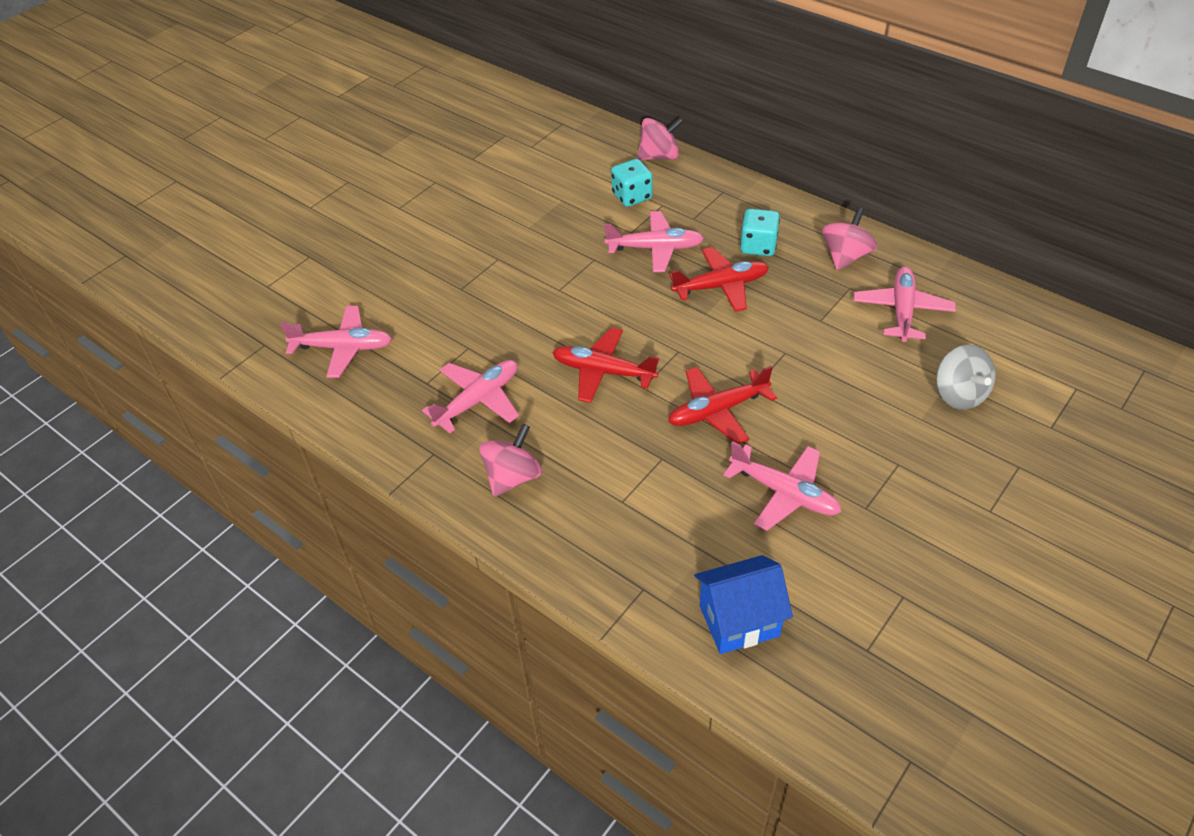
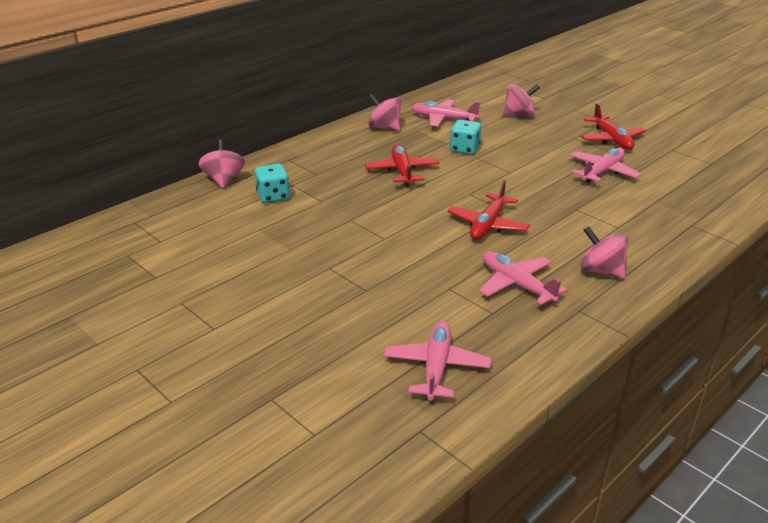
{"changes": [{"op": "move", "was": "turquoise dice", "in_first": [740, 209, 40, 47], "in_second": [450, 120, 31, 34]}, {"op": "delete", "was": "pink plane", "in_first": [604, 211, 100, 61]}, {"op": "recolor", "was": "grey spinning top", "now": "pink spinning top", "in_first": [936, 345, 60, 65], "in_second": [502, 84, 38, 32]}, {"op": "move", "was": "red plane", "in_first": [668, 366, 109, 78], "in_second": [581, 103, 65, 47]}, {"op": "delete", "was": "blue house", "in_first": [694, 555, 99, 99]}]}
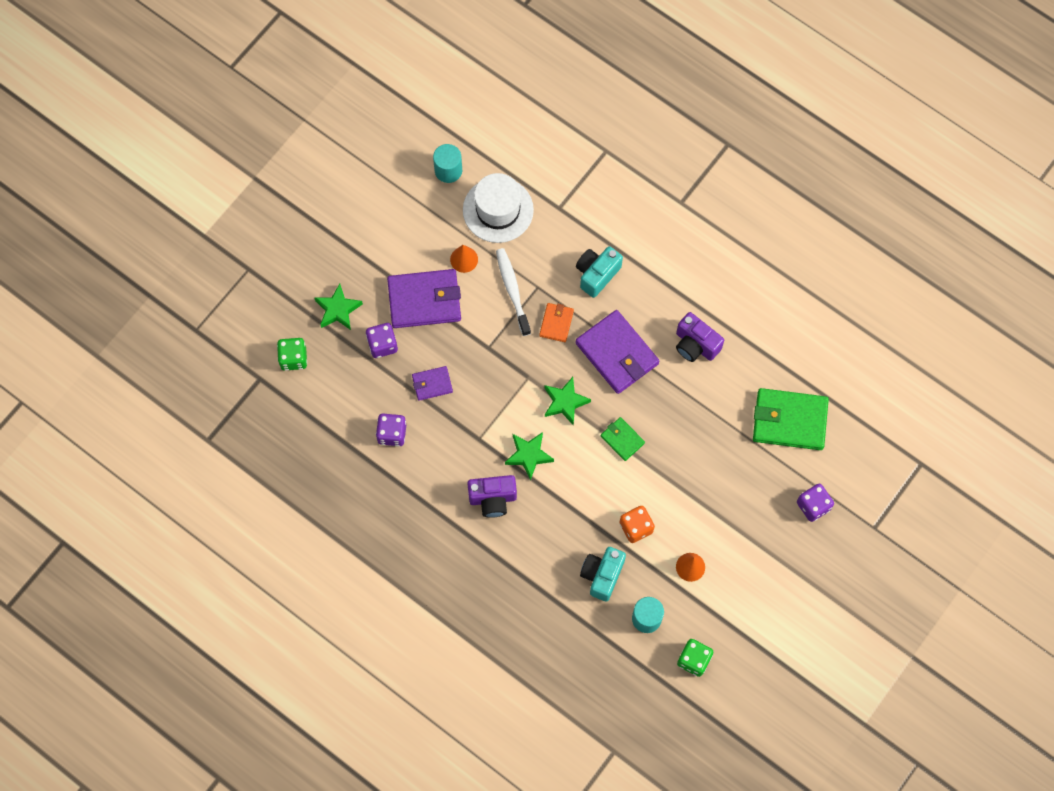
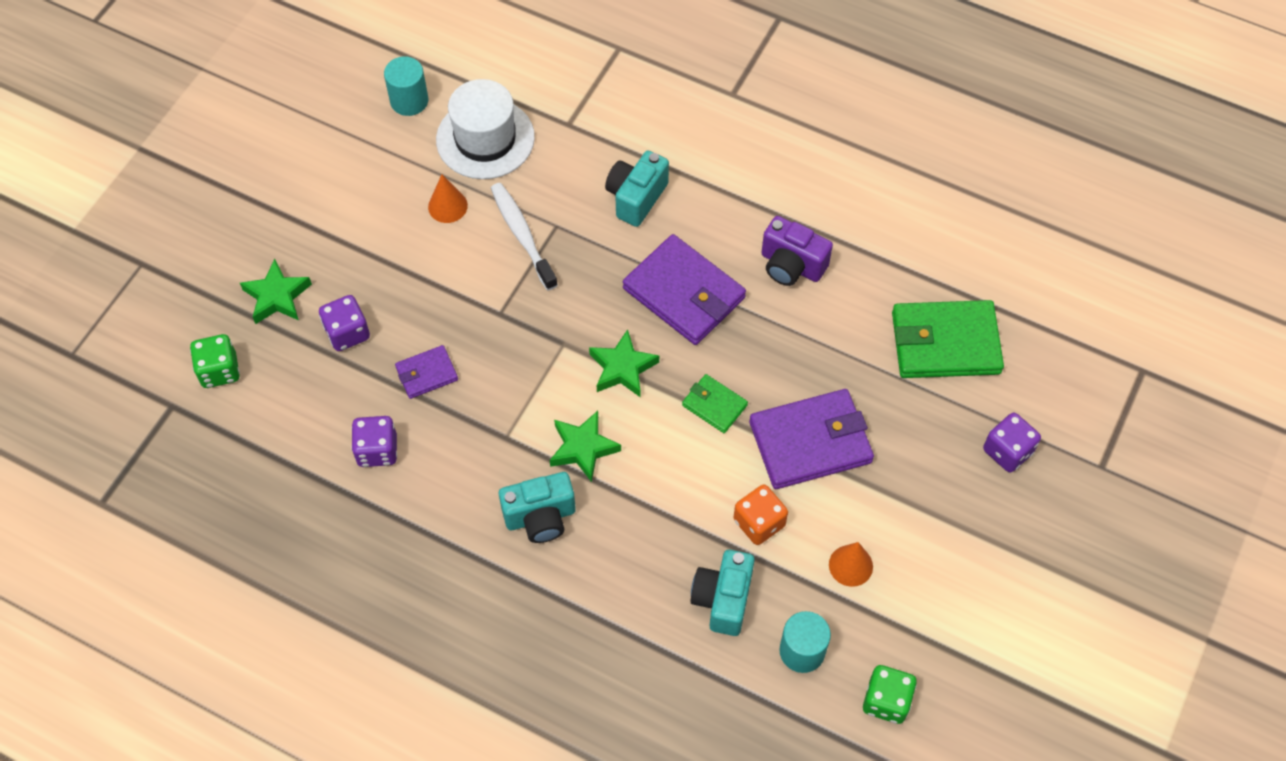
{"changes": [{"op": "move", "was": "purple wallet", "in_first": [387, 269, 74, 59], "in_second": [749, 389, 125, 100]}, {"op": "delete", "was": "orange wallet", "in_first": [539, 303, 35, 39]}, {"op": "recolor", "was": "purple camera", "now": "turquoise camera", "in_first": [467, 475, 50, 43], "in_second": [499, 472, 77, 71]}]}
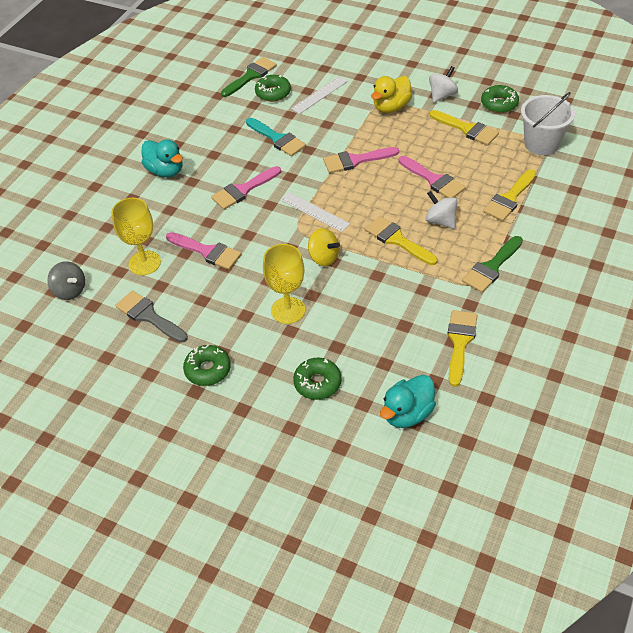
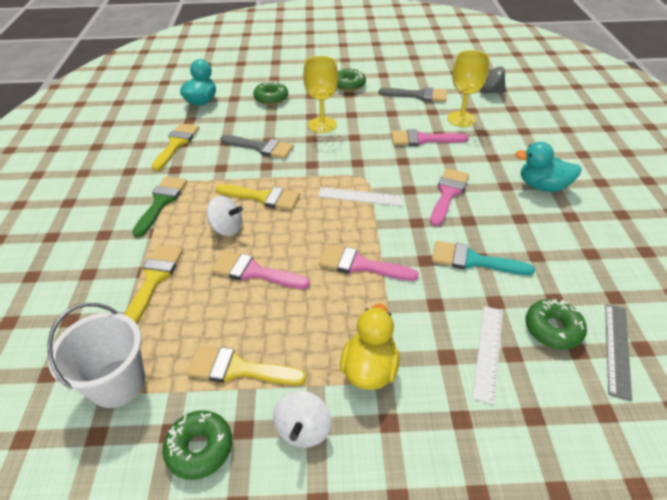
{"changes": [{"op": "replace", "was": "green brush", "now": "grey ruler", "in_first": [221, 57, 56, 40], "in_second": [605, 304, 27, 97]}, {"op": "rotate", "was": "pink brush", "in_first": [323, 147, 76, 26], "in_second": [318, 244, 101, 37], "clockwise": -120}, {"op": "delete", "was": "yellow spinning top", "in_first": [308, 228, 32, 38]}, {"op": "rotate", "was": "yellow brush", "in_first": [448, 310, 29, 77], "in_second": [152, 124, 47, 47], "clockwise": -150}, {"op": "insert", "now": "grey brush", "in_second": [220, 135, 74, 24]}]}
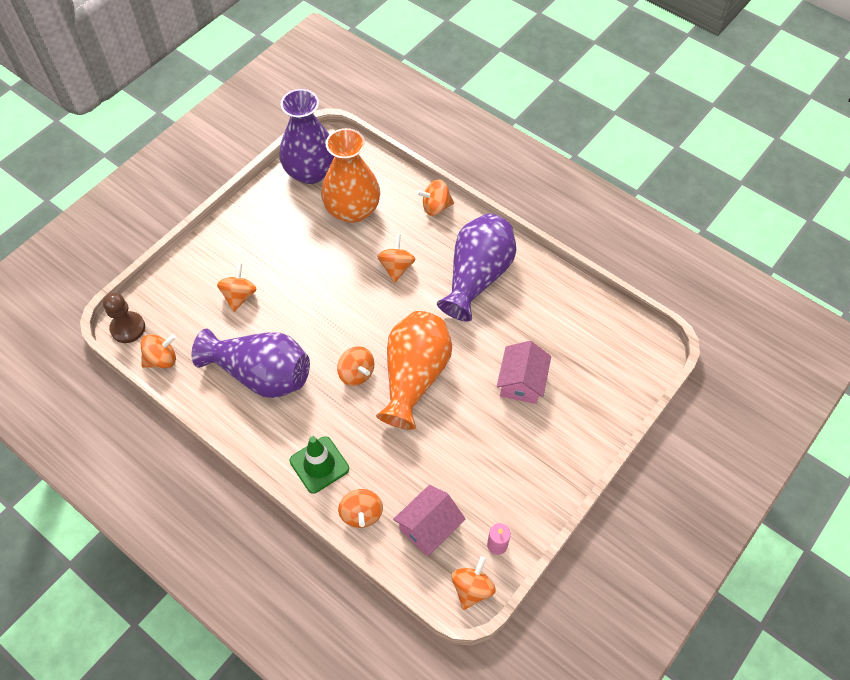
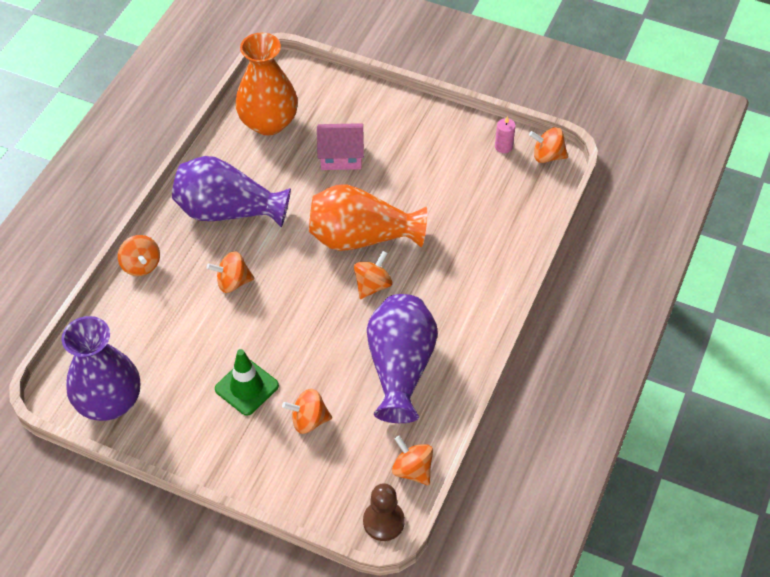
{"changes": [{"op": "move", "was": "orange vase", "in_first": [321, 128, 59, 95], "in_second": [235, 33, 63, 102]}, {"op": "move", "was": "green traffic cone", "in_first": [290, 436, 59, 58], "in_second": [215, 349, 64, 67]}, {"op": "delete", "was": "pink house", "in_first": [393, 485, 73, 72]}, {"op": "delete", "was": "orange spinning top", "in_first": [338, 489, 45, 39]}]}
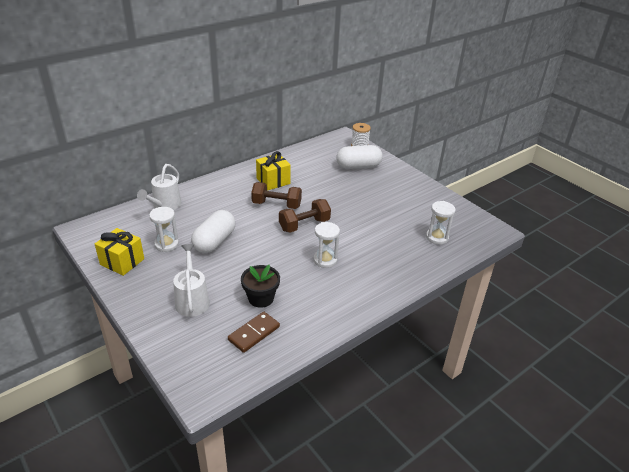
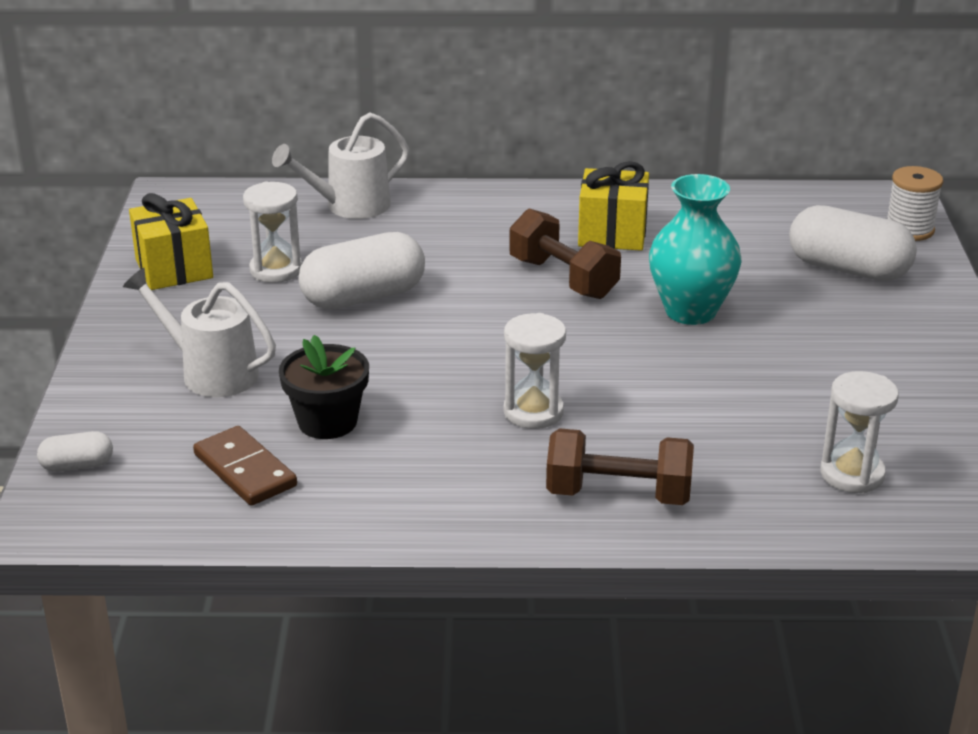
{"changes": [{"op": "move", "was": "brown dumbbell", "in_first": [279, 199, 52, 34], "in_second": [546, 428, 148, 77]}, {"op": "rotate", "was": "white watering can", "in_first": [173, 244, 37, 73], "in_second": [123, 268, 153, 129], "clockwise": -90}, {"op": "rotate", "was": "brown domino", "in_first": [228, 312, 52, 41], "in_second": [193, 426, 104, 80], "clockwise": 60}, {"op": "insert", "now": "turquoise vase", "in_second": [649, 174, 92, 151]}, {"op": "insert", "now": "white capsule", "in_second": [37, 431, 76, 41]}]}
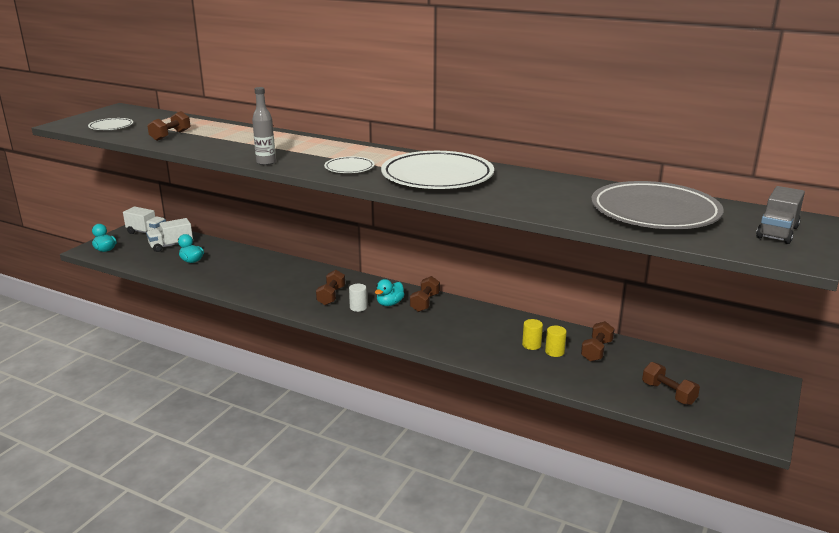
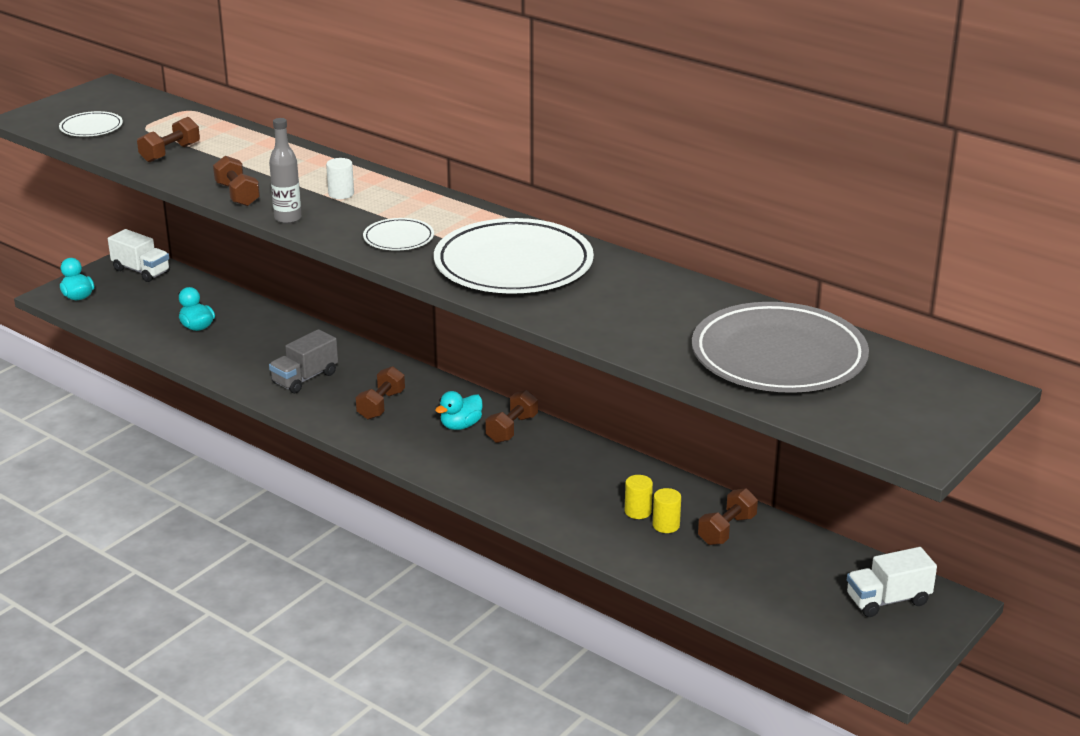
{"changes": [{"op": "move", "was": "grey truck", "in_first": [756, 186, 49, 58], "in_second": [269, 329, 69, 64]}, {"op": "move", "was": "white truck", "in_first": [146, 218, 47, 34], "in_second": [847, 547, 90, 70]}, {"op": "move", "was": "white cylinder", "in_first": [349, 284, 18, 28], "in_second": [326, 158, 28, 41]}, {"op": "move", "was": "brown dumbbell", "in_first": [642, 362, 58, 43], "in_second": [213, 156, 47, 50]}]}
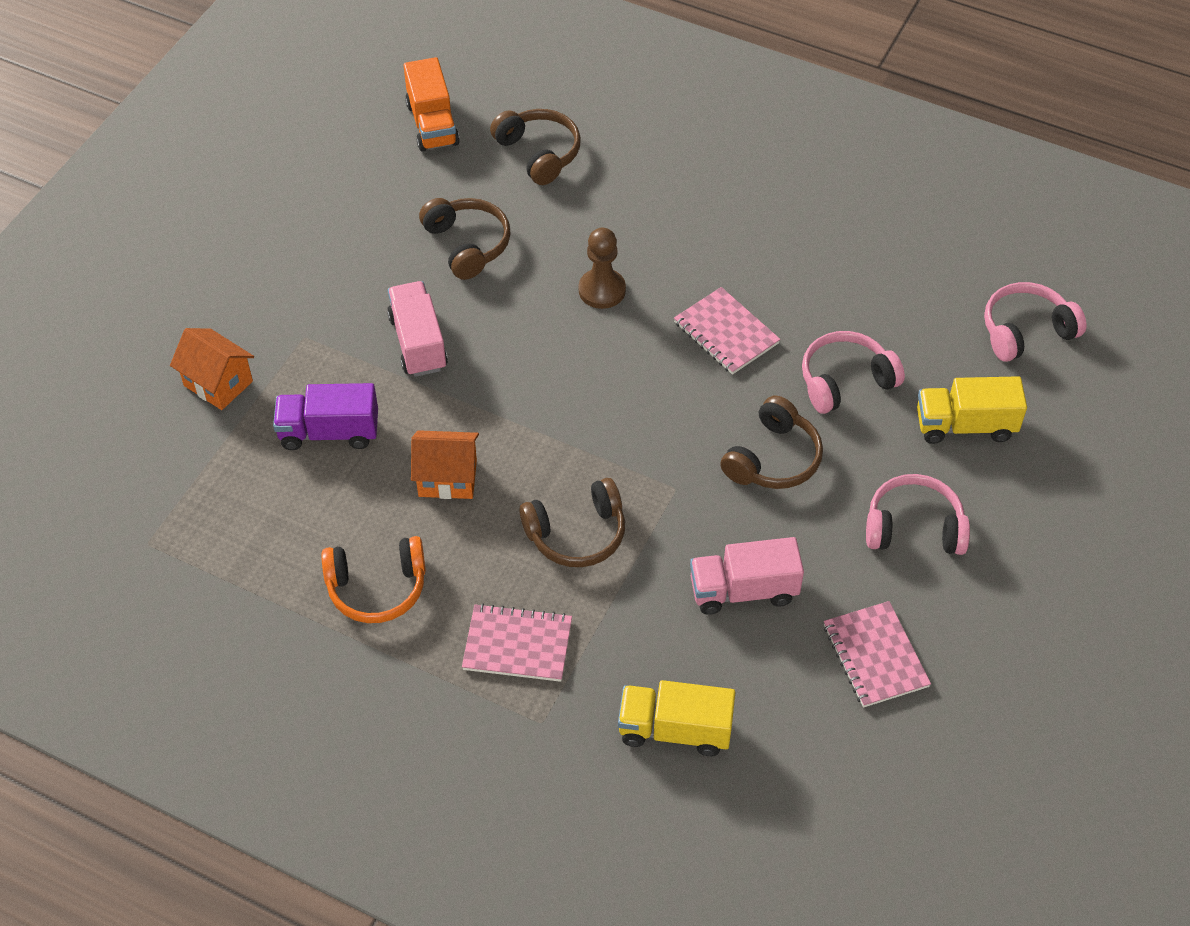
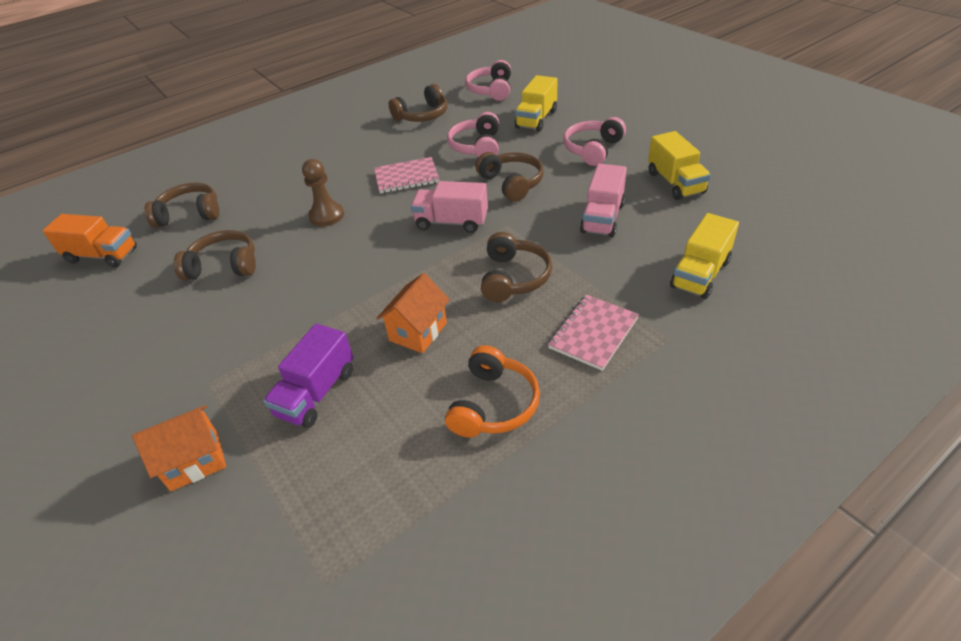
{"changes": [{"op": "move", "was": "pink truck", "in_first": [387, 281, 61, 96], "in_second": [411, 181, 77, 52]}, {"op": "replace", "was": "pink notebook", "now": "yellow truck", "in_first": [824, 601, 107, 107], "in_second": [648, 131, 63, 69]}, {"op": "insert", "now": "brown headphones", "in_second": [388, 84, 60, 38]}]}
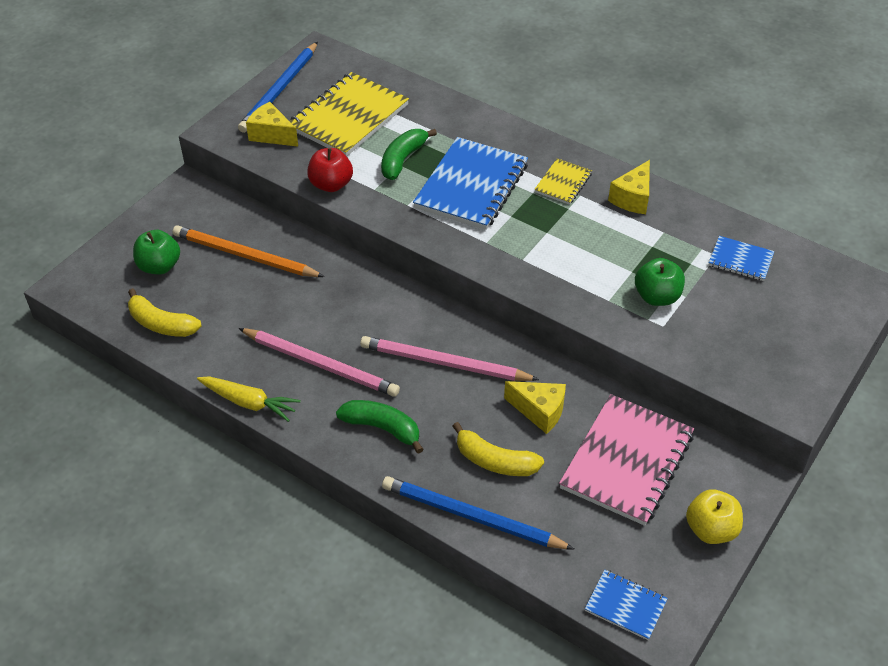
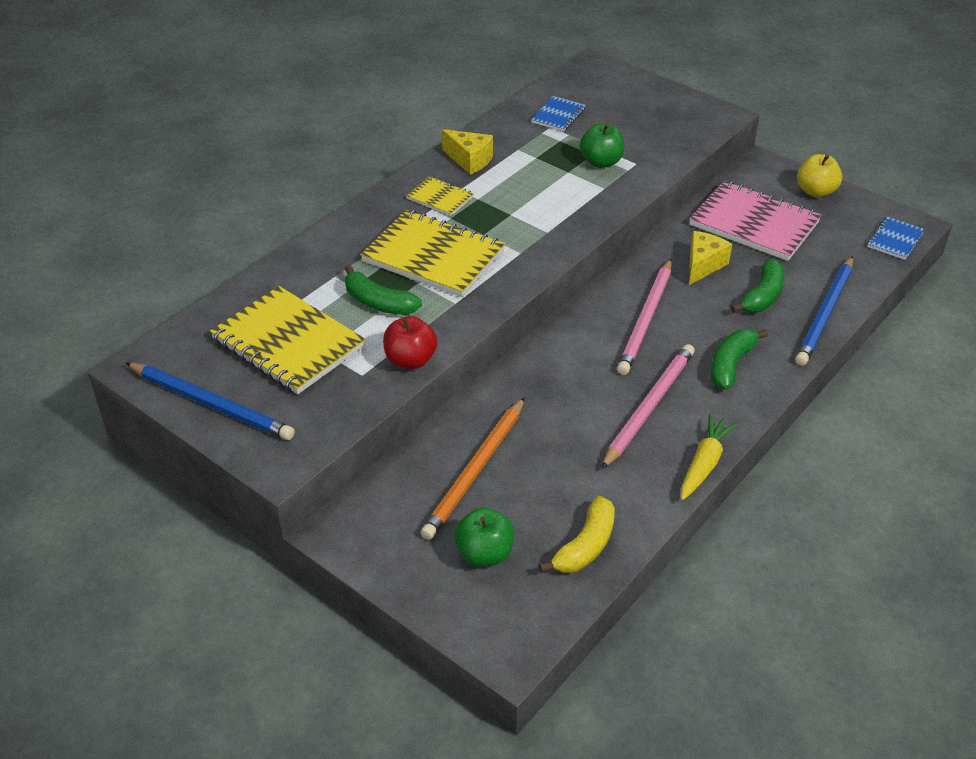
{"changes": [{"op": "delete", "was": "yellow cheese", "in_first": [246, 102, 52, 45]}, {"op": "recolor", "was": "blue notebook", "now": "yellow notebook", "in_first": [413, 137, 115, 93], "in_second": [360, 210, 145, 87]}, {"op": "recolor", "was": "yellow banana", "now": "green banana", "in_first": [452, 422, 92, 54], "in_second": [731, 258, 54, 54]}]}
